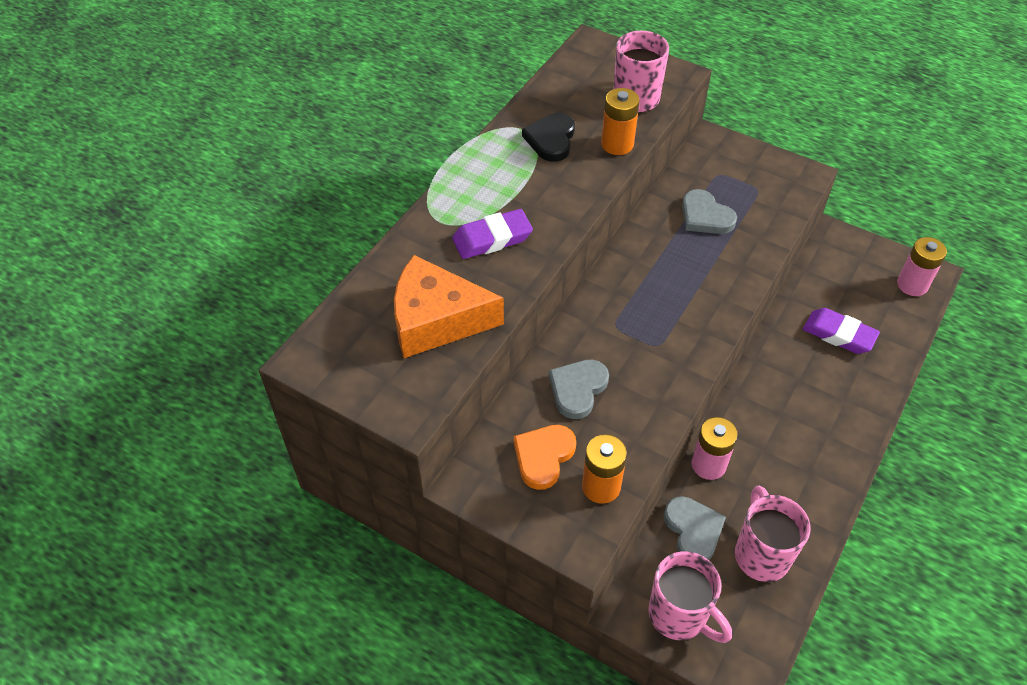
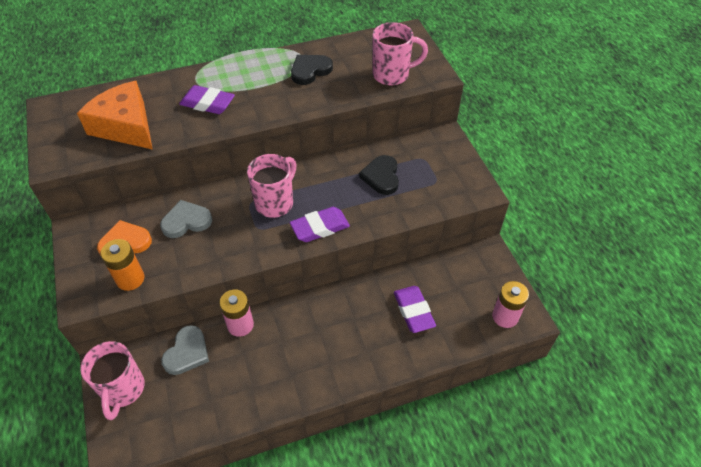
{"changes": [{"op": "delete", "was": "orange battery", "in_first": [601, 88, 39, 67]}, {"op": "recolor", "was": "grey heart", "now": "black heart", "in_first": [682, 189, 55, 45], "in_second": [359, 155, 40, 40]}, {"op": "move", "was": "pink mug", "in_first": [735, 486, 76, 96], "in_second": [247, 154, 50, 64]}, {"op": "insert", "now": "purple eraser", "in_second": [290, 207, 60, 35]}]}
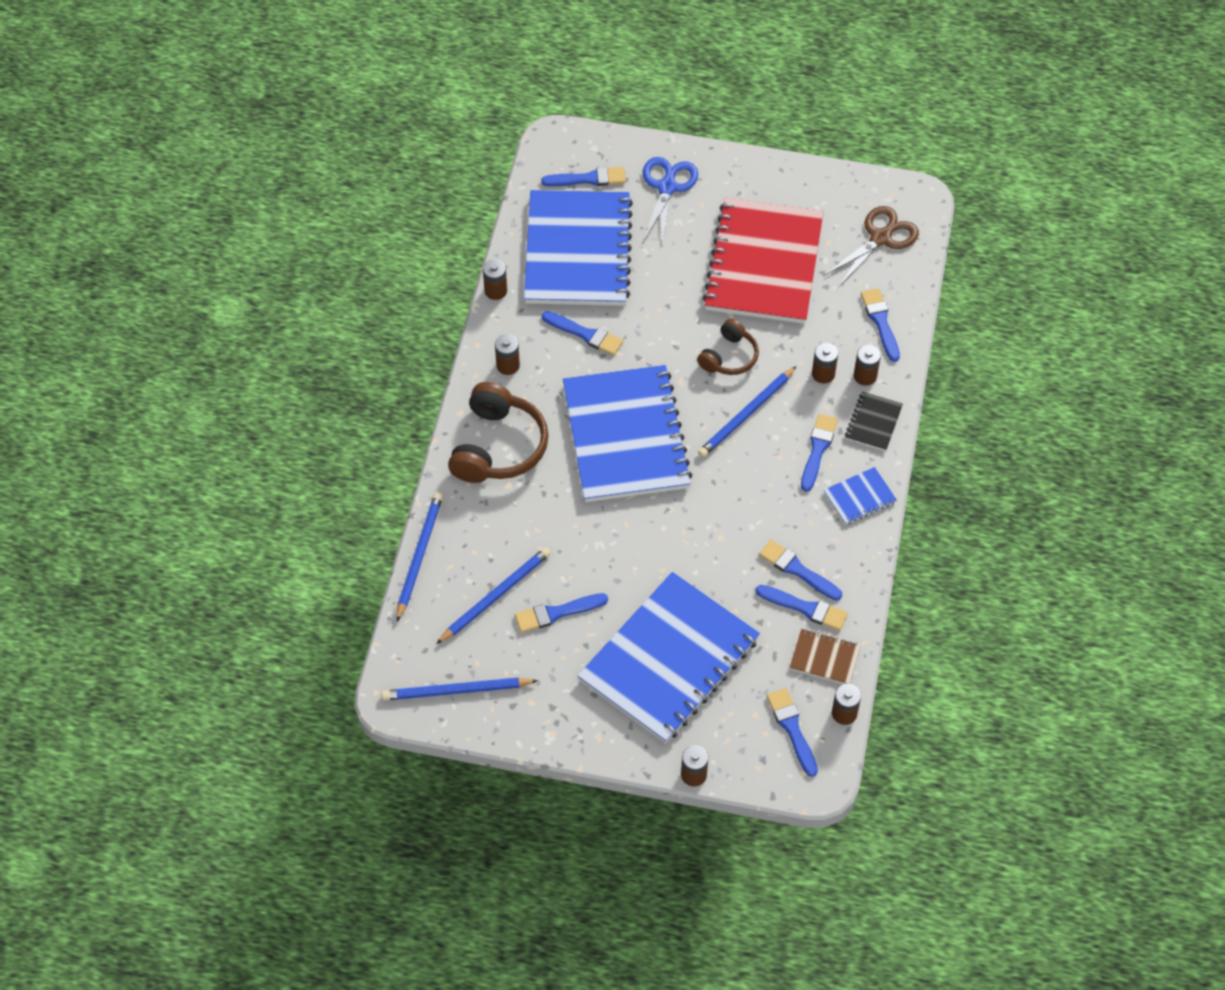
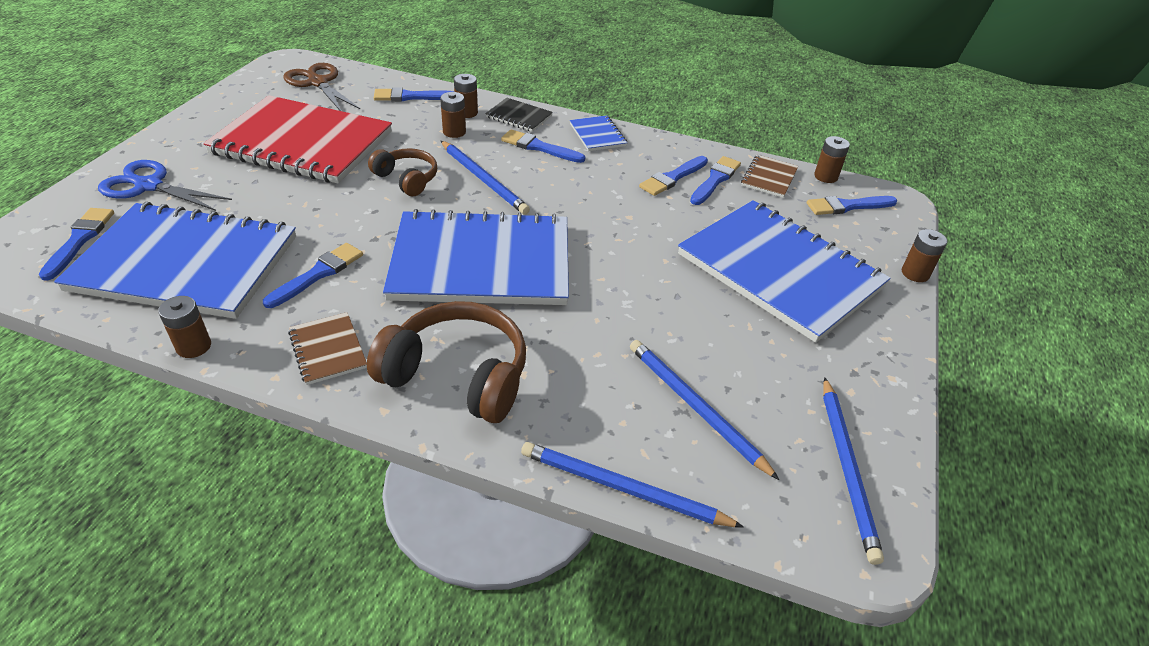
{"changes": [{"op": "replace", "was": "brown battery", "now": "brown notebook", "in_first": [495, 334, 25, 41], "in_second": [288, 312, 79, 73]}, {"op": "delete", "was": "blue brush", "in_first": [515, 593, 93, 40]}]}
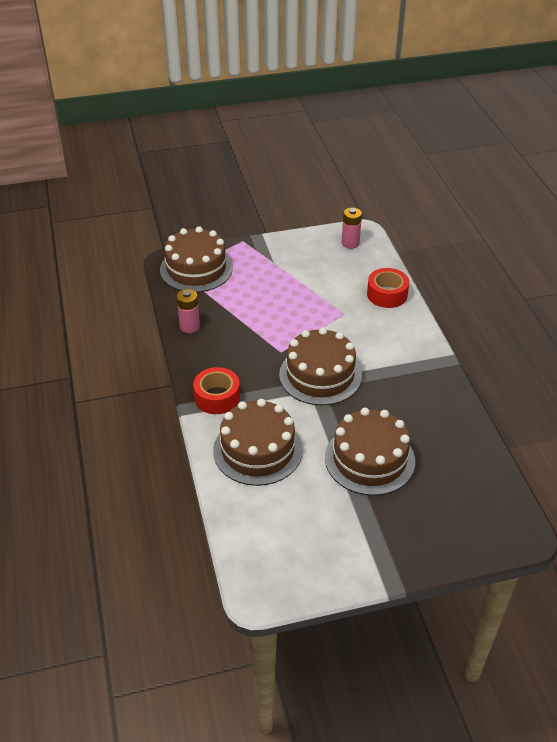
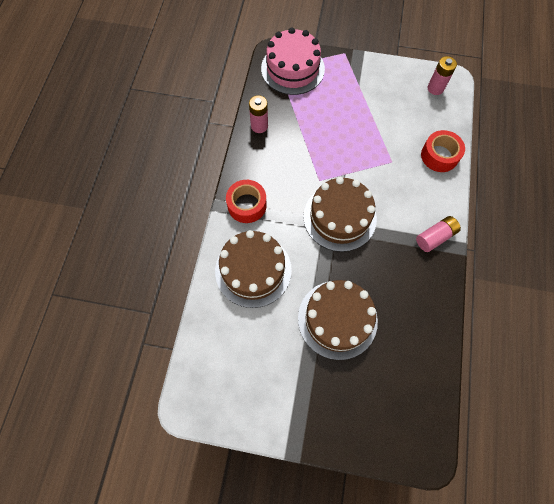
{"changes": [{"op": "recolor", "was": "brown cake", "now": "pink cake", "in_first": [160, 226, 73, 66], "in_second": [261, 27, 64, 68]}, {"op": "insert", "now": "pink battery", "in_second": [416, 216, 45, 36]}]}
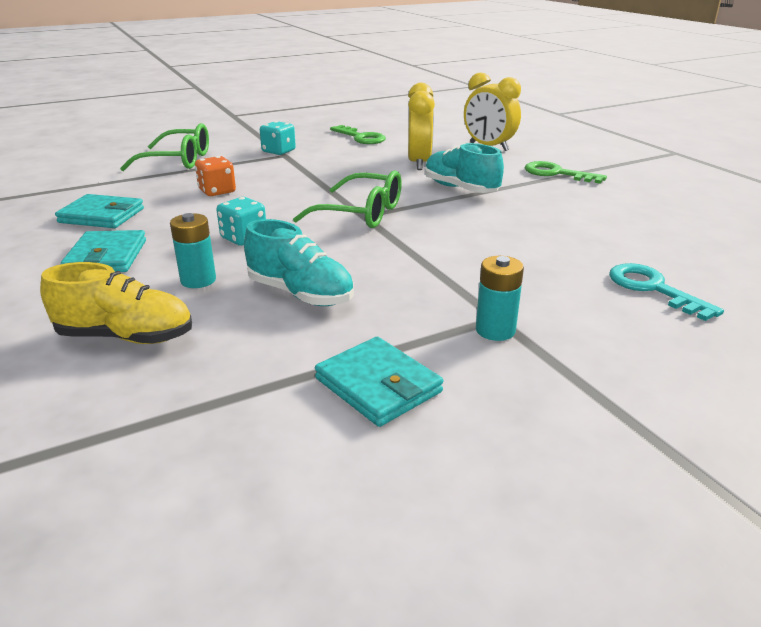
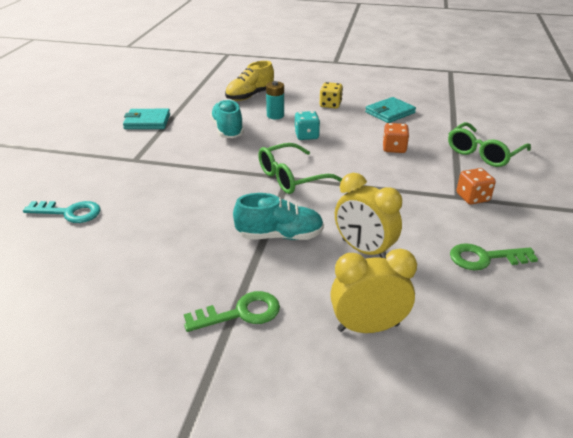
{"changes": [{"op": "recolor", "was": "turquoise dice", "now": "orange dice", "in_first": [260, 121, 36, 34], "in_second": [457, 168, 39, 37]}, {"op": "rotate", "was": "turquoise shoe", "in_first": [244, 219, 110, 87], "in_second": [210, 99, 34, 39], "clockwise": 90}, {"op": "replace", "was": "turquoise wallet", "now": "yellow dice", "in_first": [61, 230, 85, 42], "in_second": [320, 82, 23, 26]}, {"op": "delete", "was": "turquoise battery", "in_first": [476, 256, 48, 85]}]}
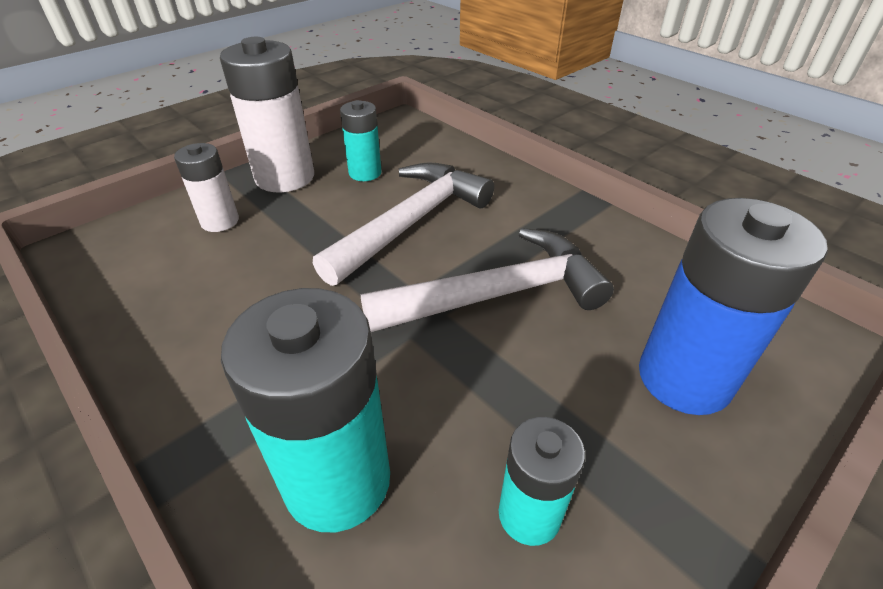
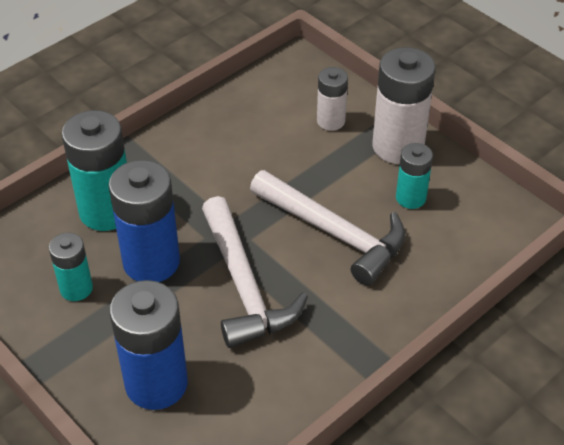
{"changes": [{"op": "insert", "now": "blue battery", "in_second": [109, 160, 71, 122]}]}
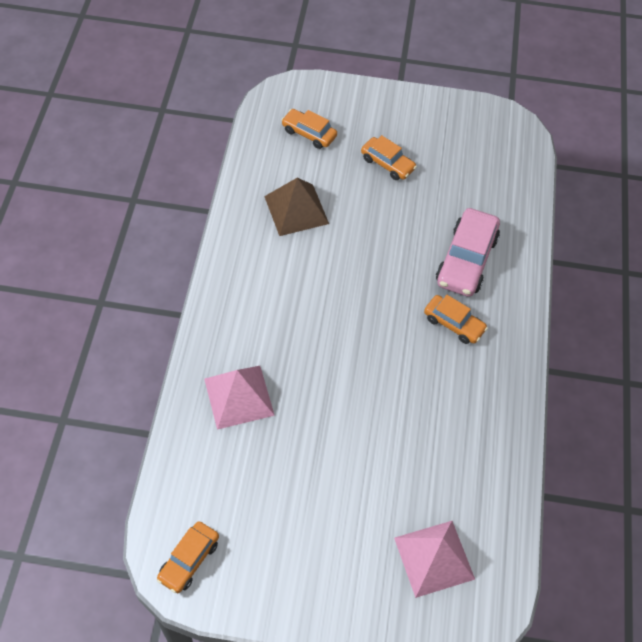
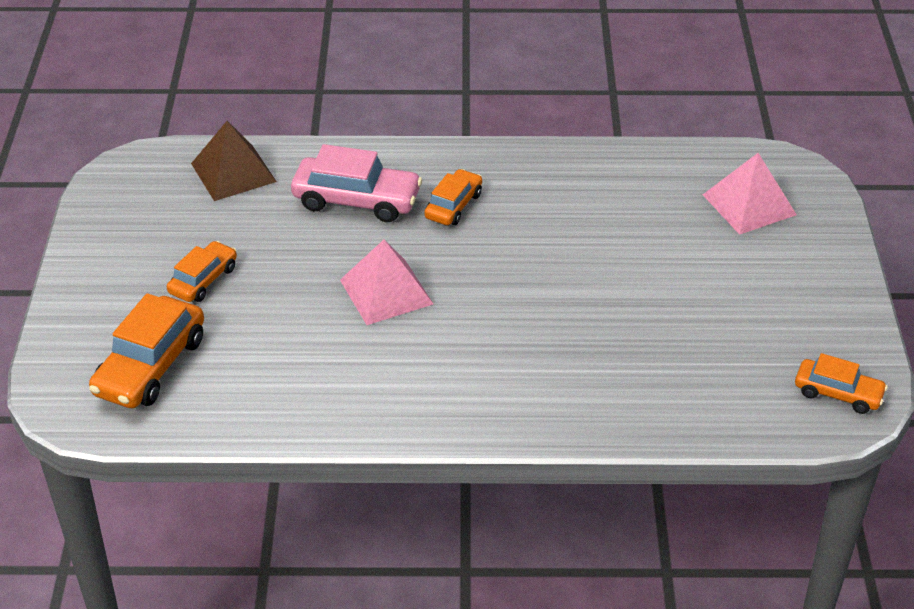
{"changes": [{"op": "resize", "was": "orange car", "in_first": [281, 109, 56, 40], "in_second": [89, 293, 115, 115], "ratio": 1.64}, {"op": "move", "was": "brown pyramid", "in_first": [264, 178, 65, 58], "in_second": [191, 121, 86, 80]}, {"op": "move", "was": "pink pyramid", "in_first": [204, 366, 71, 64], "in_second": [340, 239, 93, 86]}]}
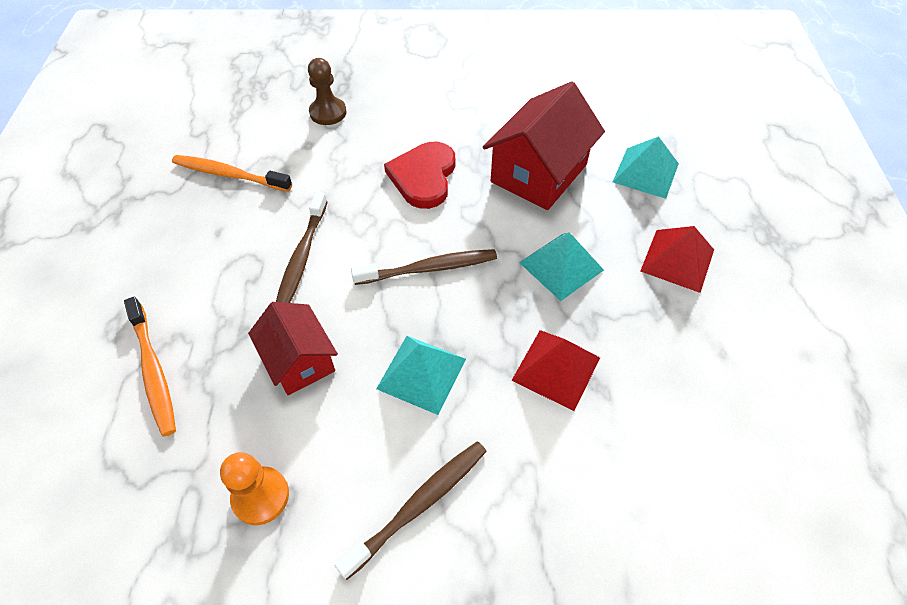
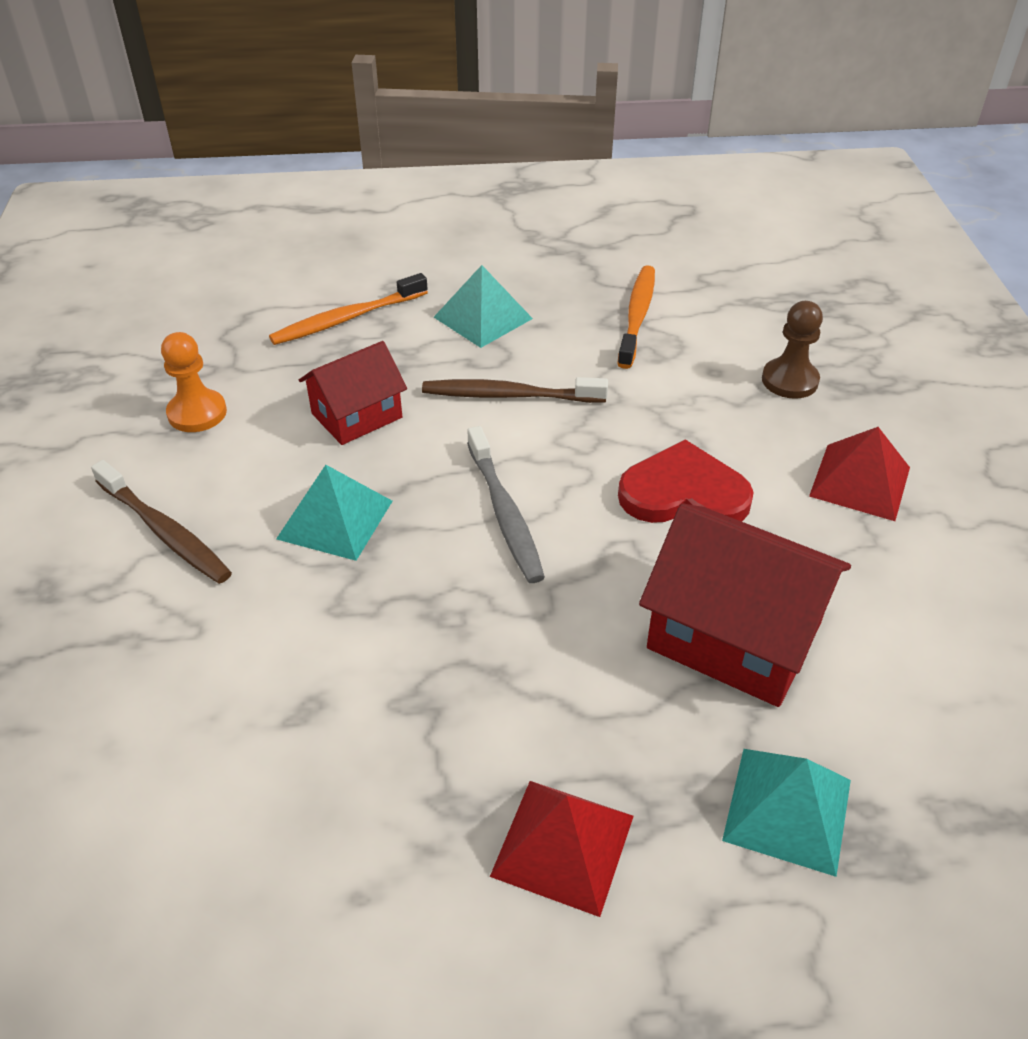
{"changes": [{"op": "move", "was": "turquoise pyramid", "in_first": [519, 232, 85, 69], "in_second": [434, 265, 99, 83]}, {"op": "recolor", "was": "brown toothbrush", "now": "grey toothbrush", "in_first": [351, 249, 146, 36], "in_second": [467, 426, 78, 157]}, {"op": "move", "was": "red pyramid", "in_first": [511, 330, 89, 81], "in_second": [809, 427, 101, 94]}]}
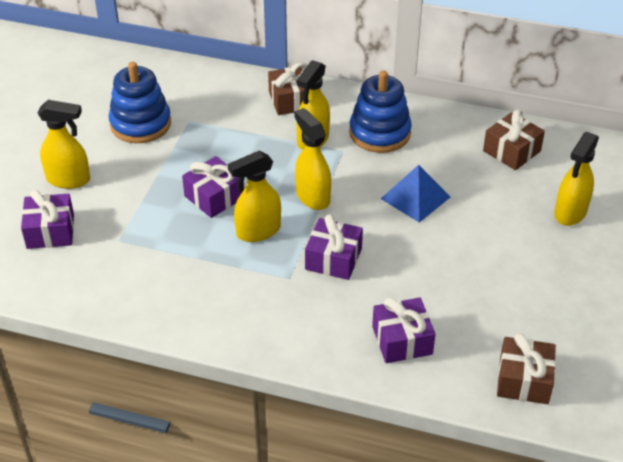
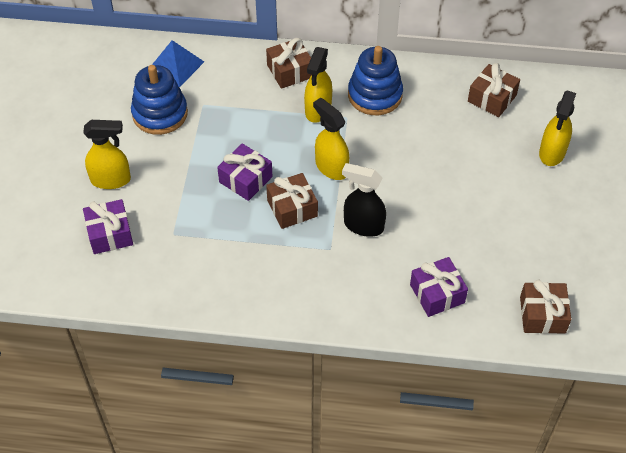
{"changes": [{"op": "replace", "was": "yellow spray bottle", "now": "brown gift", "in_first": [228, 151, 53, 91], "in_second": [266, 173, 52, 56]}, {"op": "move", "was": "blue pyramid", "in_first": [381, 165, 69, 58], "in_second": [152, 40, 52, 47]}, {"op": "replace", "was": "purple gift", "now": "black spray bottle", "in_first": [305, 214, 58, 66], "in_second": [342, 163, 44, 74]}]}
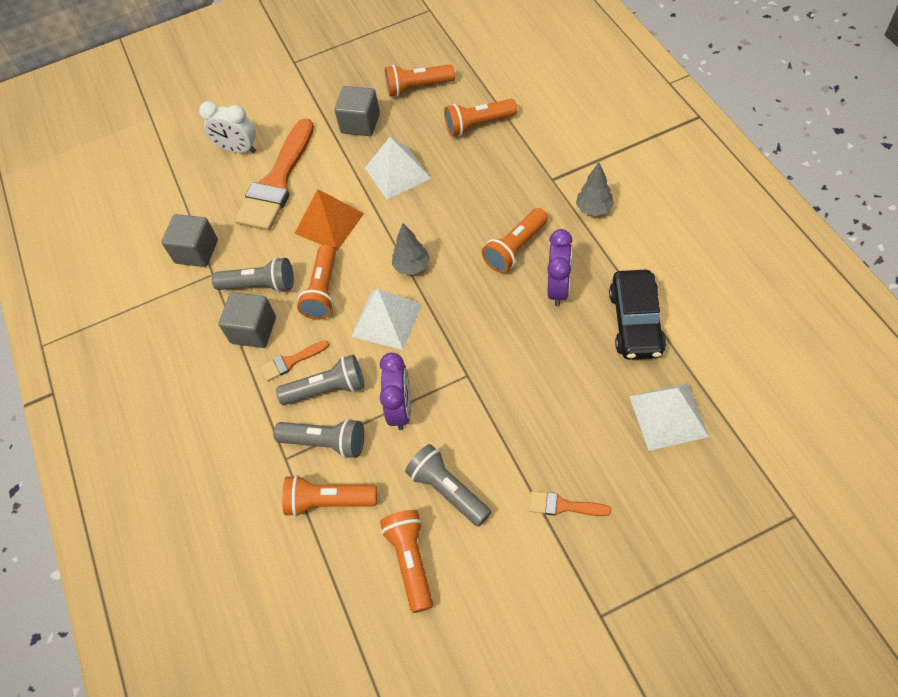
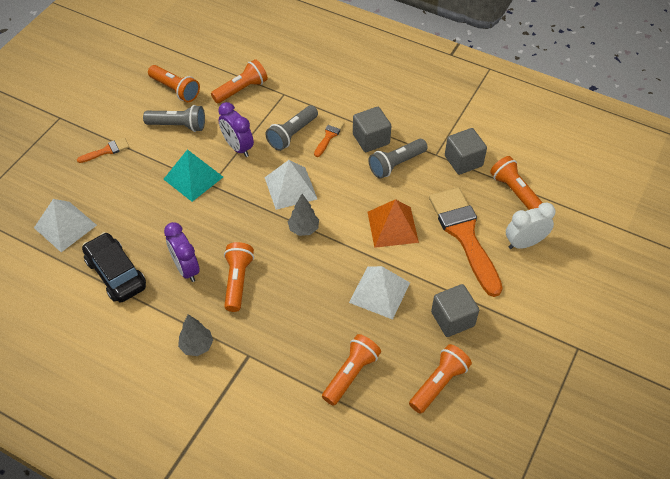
{"changes": [{"op": "move", "was": "orange flashlight", "in_first": [297, 245, 39, 75], "in_second": [490, 156, 53, 54]}, {"op": "delete", "was": "grey flashlight", "in_first": [273, 418, 91, 41]}, {"op": "insert", "now": "turquoise pyramid", "in_second": [163, 149, 60, 53]}]}
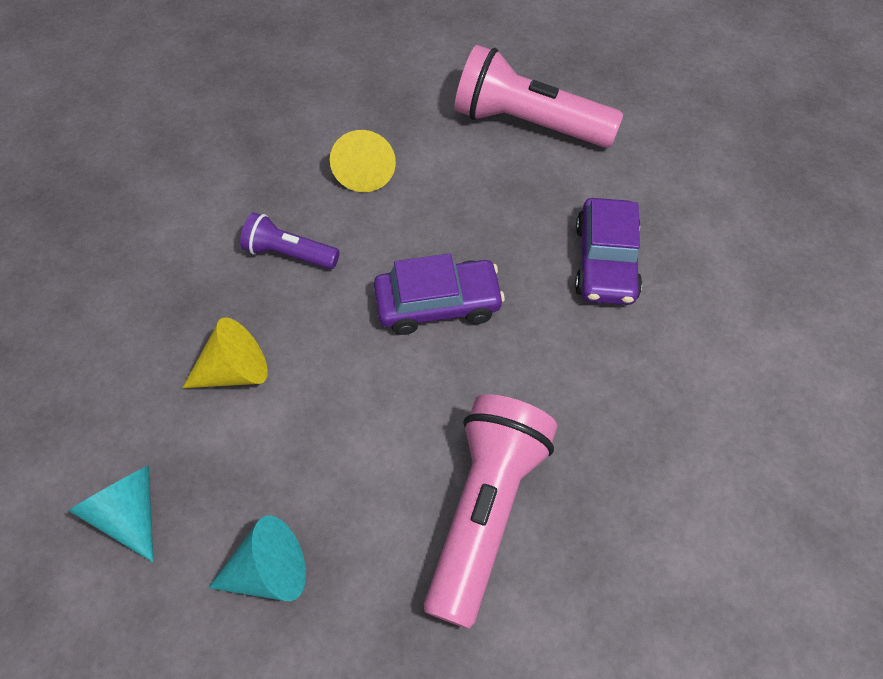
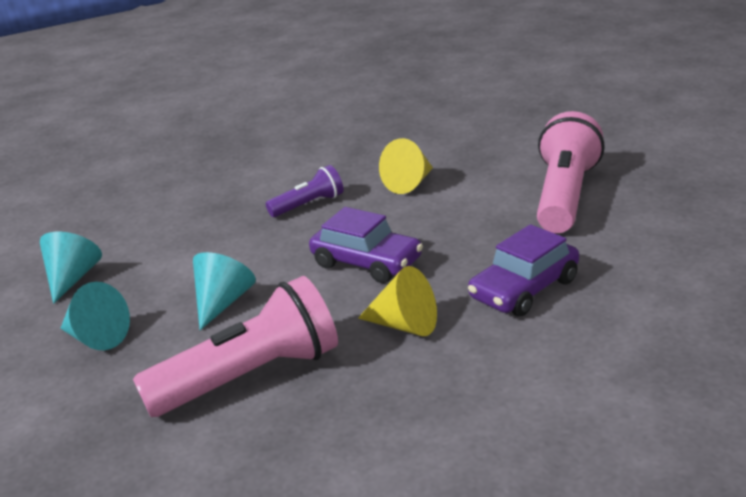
{"changes": [{"op": "rotate", "was": "pink flashlight", "in_first": [455, 45, 168, 103], "in_second": [537, 111, 68, 122], "clockwise": 45}, {"op": "rotate", "was": "purple flashlight", "in_first": [240, 212, 100, 57], "in_second": [266, 165, 77, 52], "clockwise": 90}, {"op": "move", "was": "yellow cone", "in_first": [182, 317, 86, 71], "in_second": [358, 266, 79, 70]}, {"op": "insert", "now": "turquoise cone", "in_second": [193, 252, 63, 78]}]}
